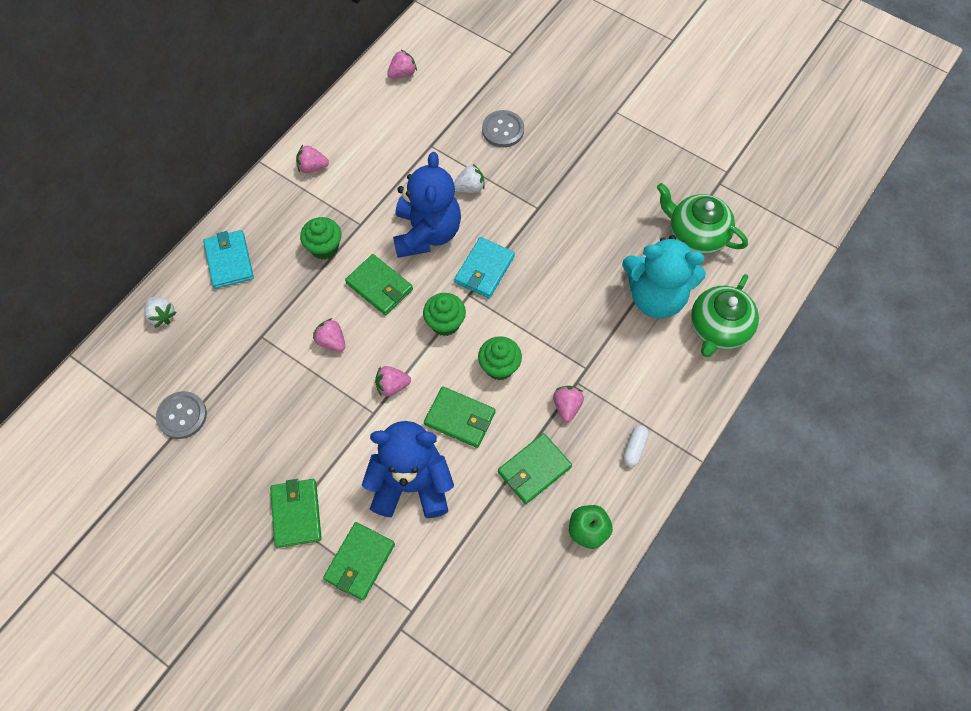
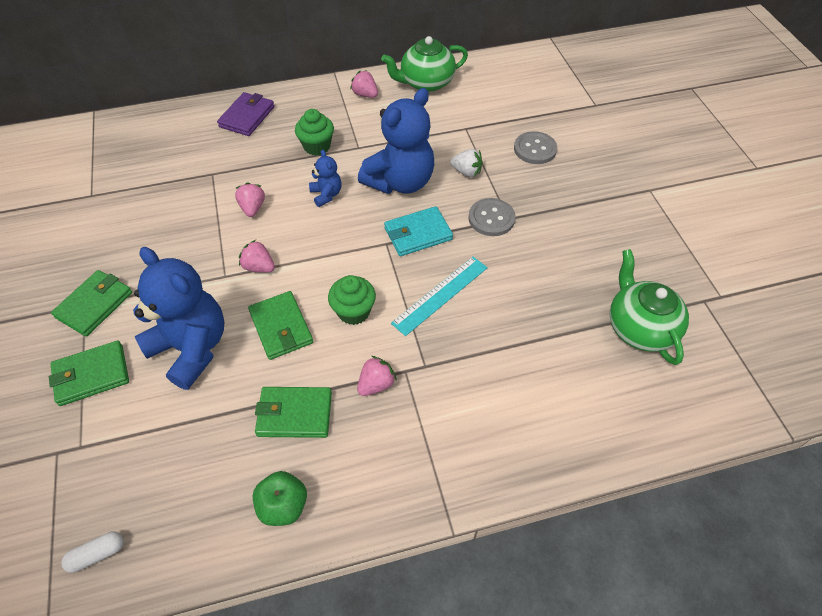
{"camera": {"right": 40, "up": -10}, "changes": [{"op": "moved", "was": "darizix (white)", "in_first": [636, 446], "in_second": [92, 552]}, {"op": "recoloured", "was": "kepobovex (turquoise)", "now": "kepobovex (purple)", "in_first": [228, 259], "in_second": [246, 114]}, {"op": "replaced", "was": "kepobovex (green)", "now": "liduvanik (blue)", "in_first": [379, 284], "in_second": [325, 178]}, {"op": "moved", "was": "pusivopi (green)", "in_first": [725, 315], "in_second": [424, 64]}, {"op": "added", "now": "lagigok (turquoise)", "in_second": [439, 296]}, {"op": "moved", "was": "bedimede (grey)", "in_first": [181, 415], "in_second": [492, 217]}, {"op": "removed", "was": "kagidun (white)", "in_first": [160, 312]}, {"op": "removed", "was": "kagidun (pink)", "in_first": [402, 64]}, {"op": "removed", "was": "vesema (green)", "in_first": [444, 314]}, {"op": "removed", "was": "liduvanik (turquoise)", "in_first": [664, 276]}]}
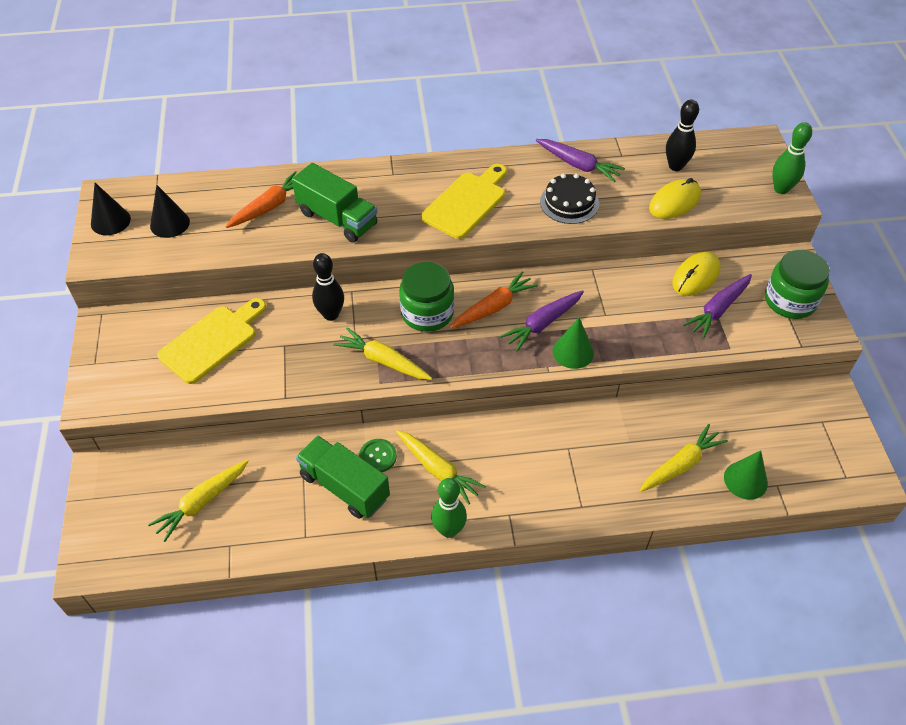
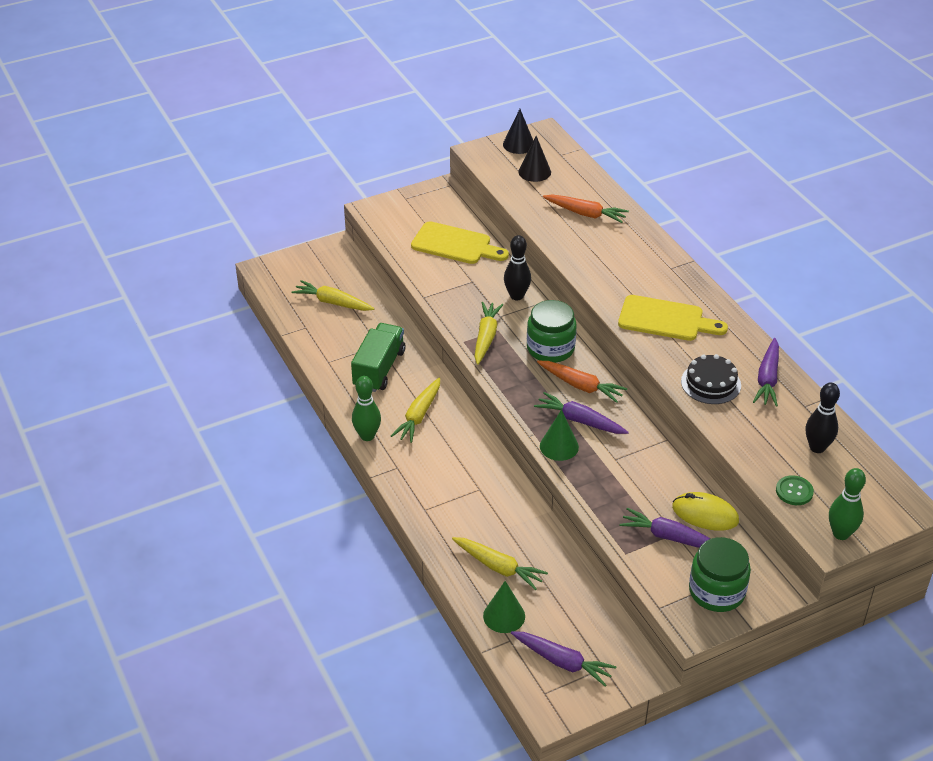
{"camera": {"right": 70, "up": -10}, "changes": [{"op": "added", "now": "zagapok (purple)", "in_second": [564, 659]}, {"op": "moved", "was": "bedimede (green)", "in_first": [378, 455], "in_second": [795, 490]}, {"op": "removed", "was": "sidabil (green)", "in_first": [334, 203]}, {"op": "removed", "was": "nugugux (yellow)", "in_first": [675, 198]}]}
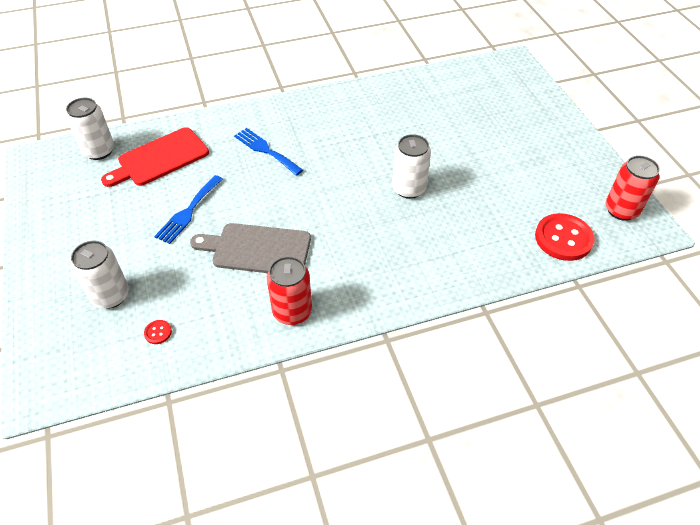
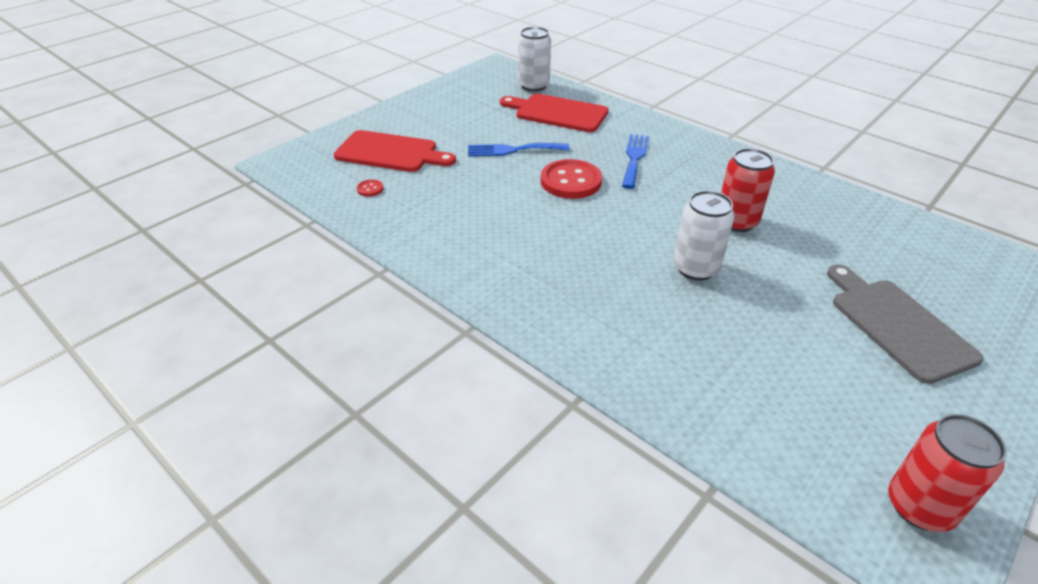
{"camera": {"right": 60, "up": -10}, "changes": [{"op": "replaced", "was": "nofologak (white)", "now": "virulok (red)", "in_first": [100, 275], "in_second": [395, 151]}, {"op": "moved", "was": "bedimede (red)", "in_first": [565, 237], "in_second": [571, 179]}, {"op": "moved", "was": "nofologak (red)", "in_first": [289, 290], "in_second": [748, 190]}, {"op": "moved", "was": "virulok (grey)", "in_first": [250, 248], "in_second": [905, 324]}]}
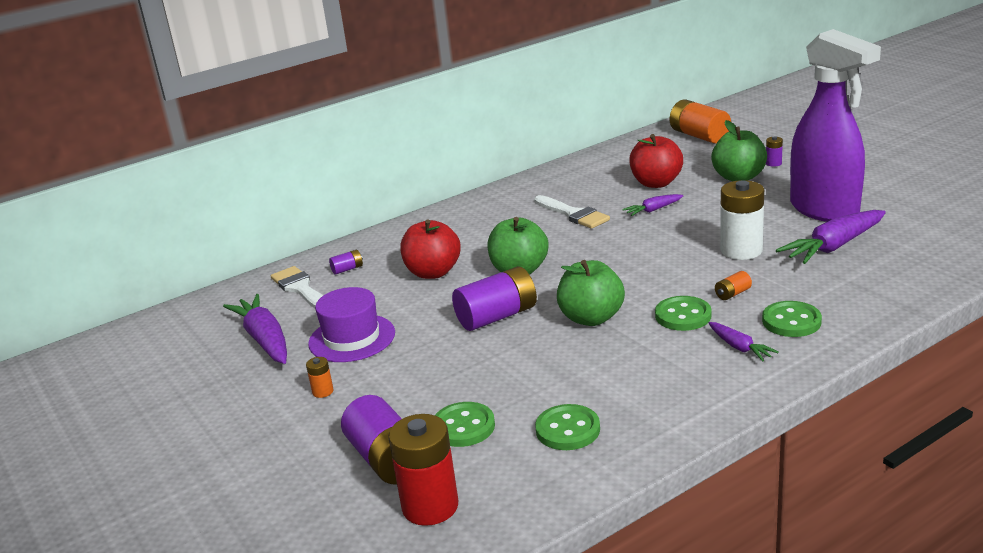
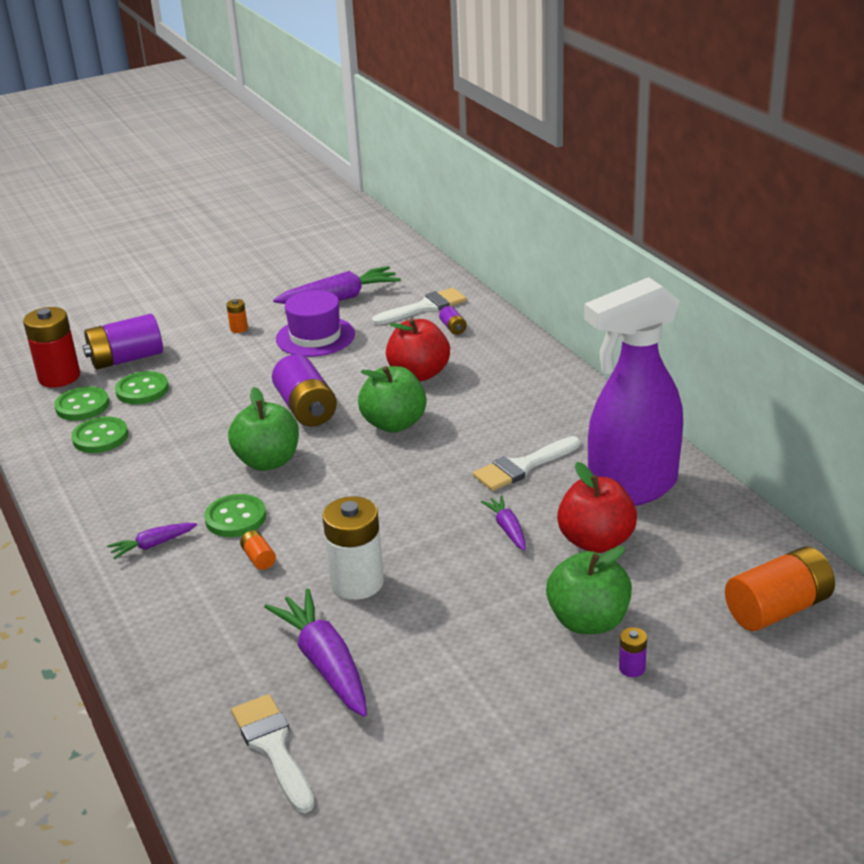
{"camera": {"right": 95, "up": 5}, "changes": [{"op": "moved", "was": "bedimede (green)", "in_first": [792, 319], "in_second": [81, 403]}, {"op": "added", "now": "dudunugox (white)", "in_second": [273, 753]}, {"op": "moved", "was": "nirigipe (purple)", "in_first": [835, 125], "in_second": [633, 391]}]}
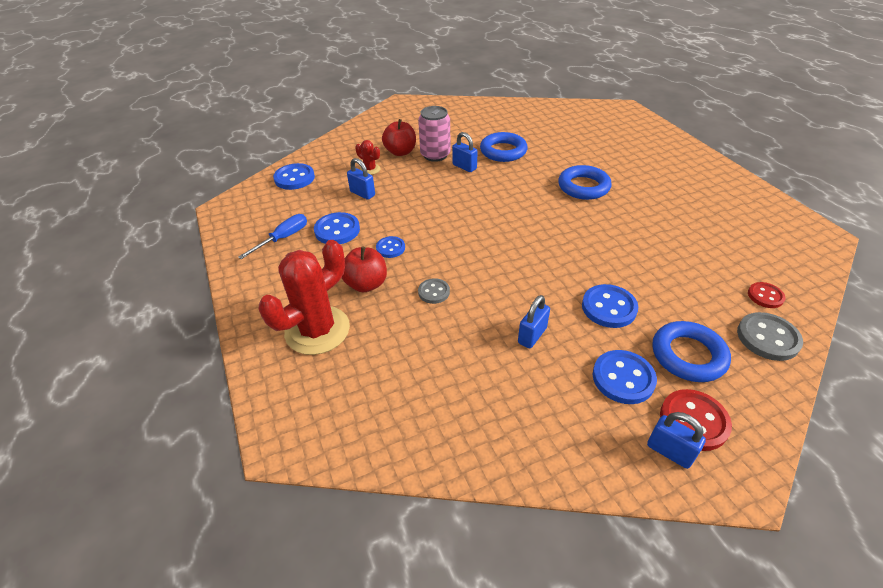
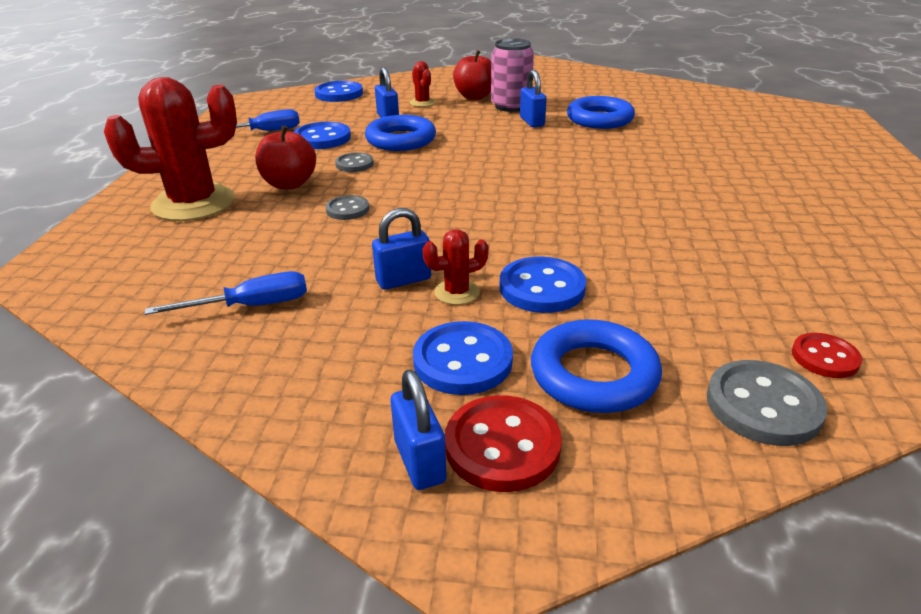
{"camera": {"right": 30, "up": -10}, "changes": [{"op": "added", "now": "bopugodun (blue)", "in_second": [226, 293]}, {"op": "recoloured", "was": "bedimede (blue)", "now": "bedimede (grey)", "in_first": [390, 247], "in_second": [354, 162]}, {"op": "moved", "was": "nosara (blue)", "in_first": [585, 182], "in_second": [400, 133]}, {"op": "added", "now": "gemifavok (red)", "in_second": [455, 267]}]}
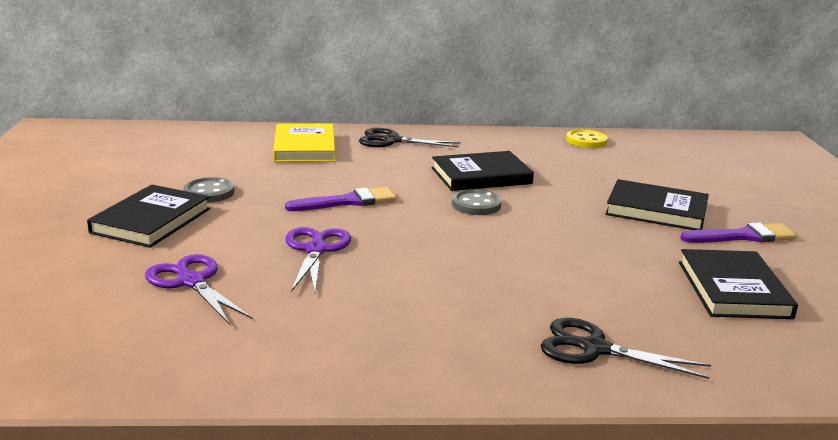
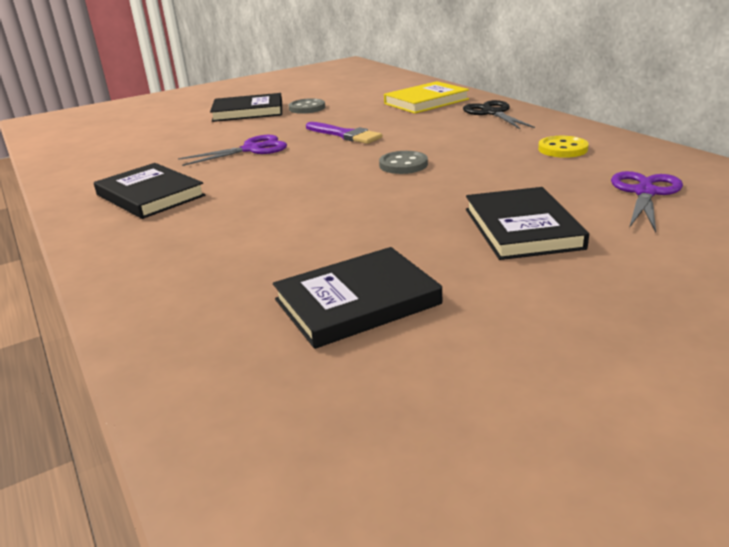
{"camera": {"right": 65, "up": 5}, "changes": [{"op": "moved", "was": "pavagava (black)", "in_first": [483, 171], "in_second": [150, 191]}, {"op": "moved", "was": "bedimede (yellow)", "in_first": [587, 138], "in_second": [563, 147]}, {"op": "moved", "was": "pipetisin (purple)", "in_first": [198, 289], "in_second": [647, 201]}, {"op": "removed", "was": "pipetisin (black)", "in_first": [626, 348]}, {"op": "removed", "was": "dudunugox (purple)", "in_first": [738, 232]}]}
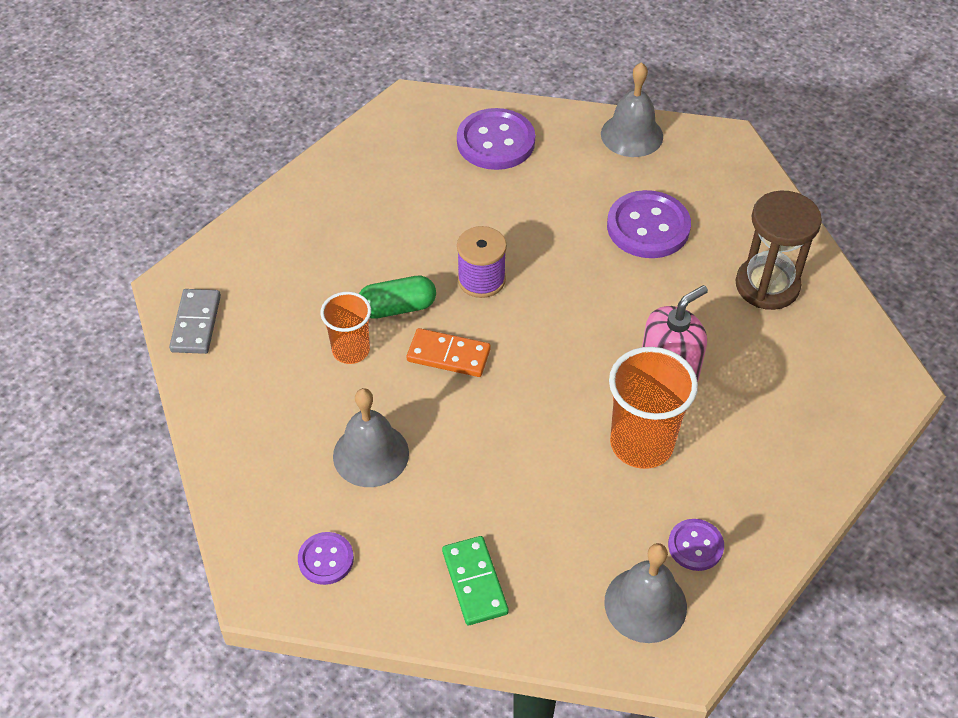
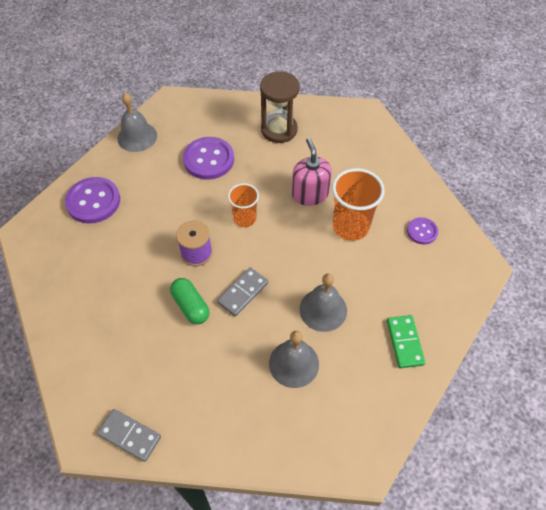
{"camera": {"right": -65, "up": 5}, "changes": [{"op": "turned", "was": "darizix (green)", "in_first": [397, 297], "in_second": [189, 301], "clockwise": -45}, {"op": "recoloured", "was": "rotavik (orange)", "now": "rotavik (grey)", "in_first": [449, 352], "in_second": [242, 292]}, {"op": "moved", "was": "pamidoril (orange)", "in_first": [345, 328], "in_second": [243, 205]}, {"op": "moved", "was": "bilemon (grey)", "in_first": [645, 593], "in_second": [323, 302]}, {"op": "turned", "was": "rotavik (green)", "in_first": [475, 580], "in_second": [406, 341], "clockwise": 75}, {"op": "removed", "was": "bedimede (purple)", "in_first": [326, 558]}]}
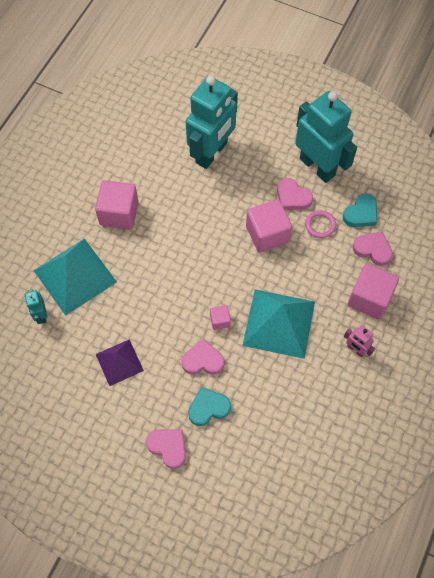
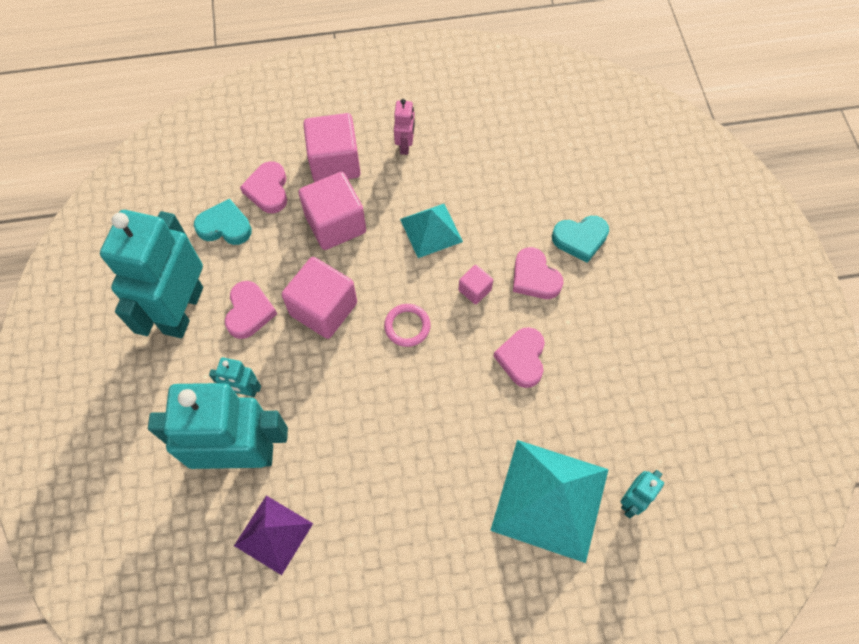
{"camera": {"right": -125, "up": 0}, "changes": [{"op": "added", "now": "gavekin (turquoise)", "in_second": [235, 377]}, {"op": "moved", "was": "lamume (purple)", "in_first": [120, 362], "in_second": [273, 535]}, {"op": "moved", "was": "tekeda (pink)", "in_first": [117, 204], "in_second": [332, 211]}, {"op": "moved", "was": "nosara (pink)", "in_first": [320, 224], "in_second": [407, 325]}, {"op": "resized", "was": "lamume (turquoise)", "in_first": [278, 324], "in_second": [431, 231], "ratio": 0.58}, {"op": "moved", "was": "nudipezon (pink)", "in_first": [166, 449], "in_second": [519, 357]}, {"op": "turned", "was": "nudipezon (turquoise)", "in_first": [209, 406], "in_second": [580, 239], "clockwise": -45}]}
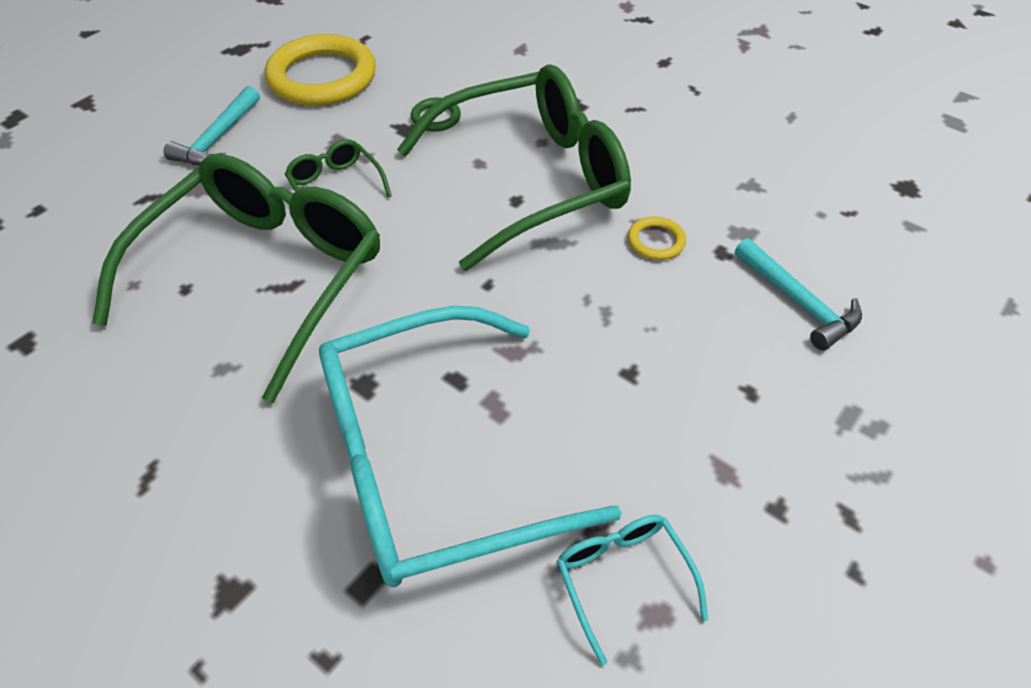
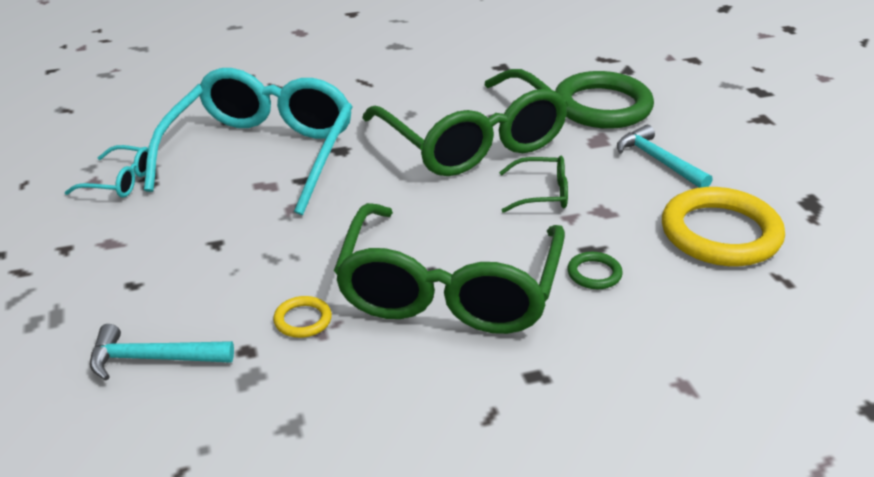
{"camera": {"right": 125, "up": -15}, "changes": [{"op": "added", "now": "nosara (green)", "in_second": [604, 100]}]}
